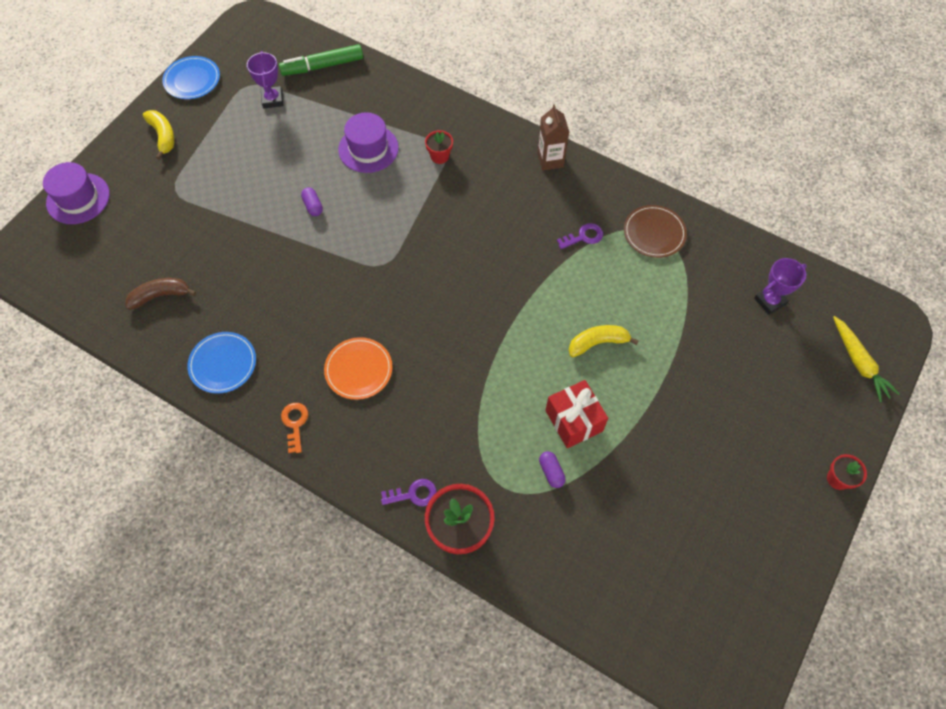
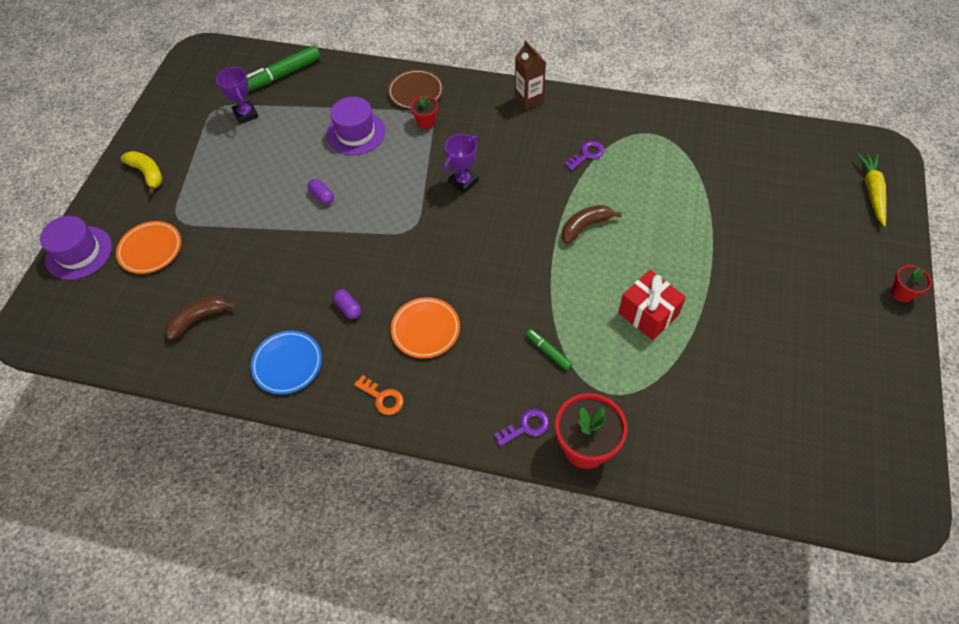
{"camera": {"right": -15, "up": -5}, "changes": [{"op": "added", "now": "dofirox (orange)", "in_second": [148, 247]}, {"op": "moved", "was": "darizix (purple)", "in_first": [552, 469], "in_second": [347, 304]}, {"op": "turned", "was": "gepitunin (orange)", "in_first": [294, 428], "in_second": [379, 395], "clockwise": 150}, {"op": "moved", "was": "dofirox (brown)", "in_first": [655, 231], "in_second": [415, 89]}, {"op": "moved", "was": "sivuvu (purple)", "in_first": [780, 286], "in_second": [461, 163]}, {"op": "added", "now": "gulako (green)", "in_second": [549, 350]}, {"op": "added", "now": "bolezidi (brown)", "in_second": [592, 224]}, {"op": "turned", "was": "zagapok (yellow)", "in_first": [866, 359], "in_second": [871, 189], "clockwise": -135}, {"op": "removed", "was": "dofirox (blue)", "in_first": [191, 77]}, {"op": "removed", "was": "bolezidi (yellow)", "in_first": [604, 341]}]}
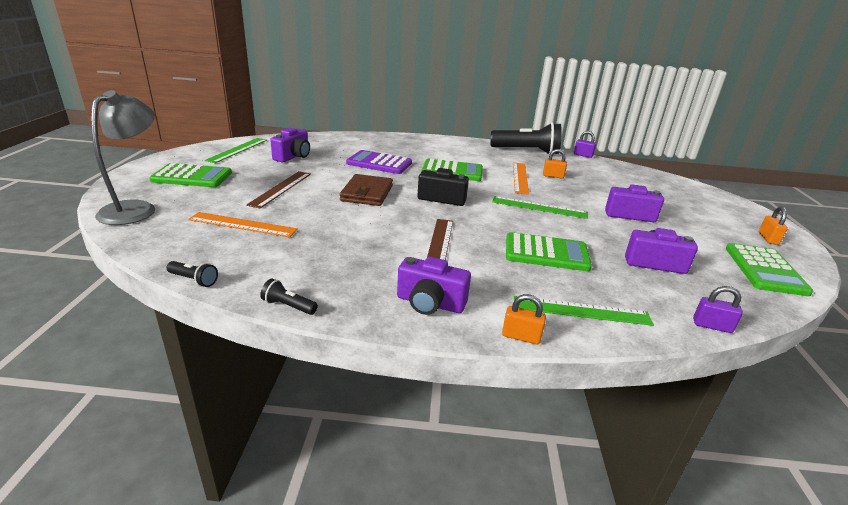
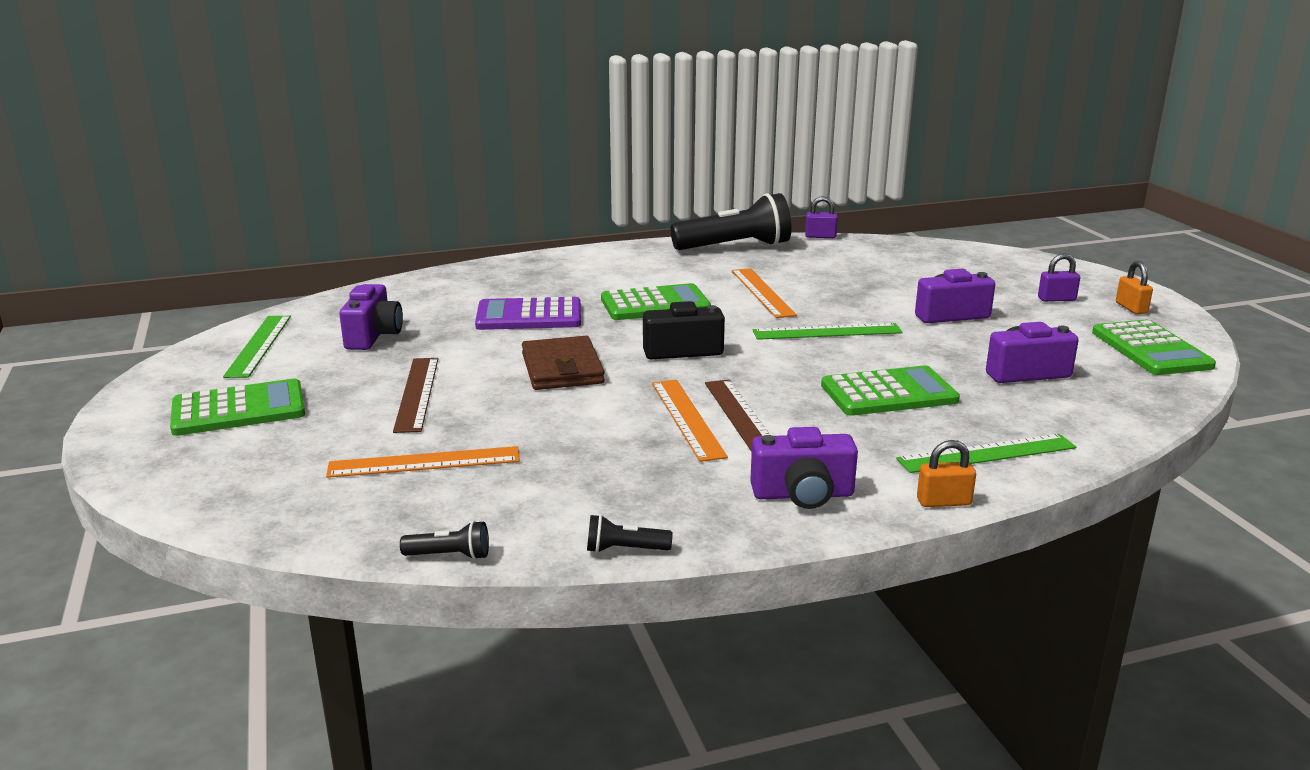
{"camera": {"right": -20, "up": -5}, "changes": [{"op": "added", "now": "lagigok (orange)", "in_second": [690, 421]}, {"op": "moved", "was": "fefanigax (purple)", "in_first": [718, 309], "in_second": [1059, 277]}, {"op": "removed", "was": "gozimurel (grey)", "in_first": [123, 157]}, {"op": "removed", "was": "fefanigax (orange)", "in_first": [555, 164]}]}
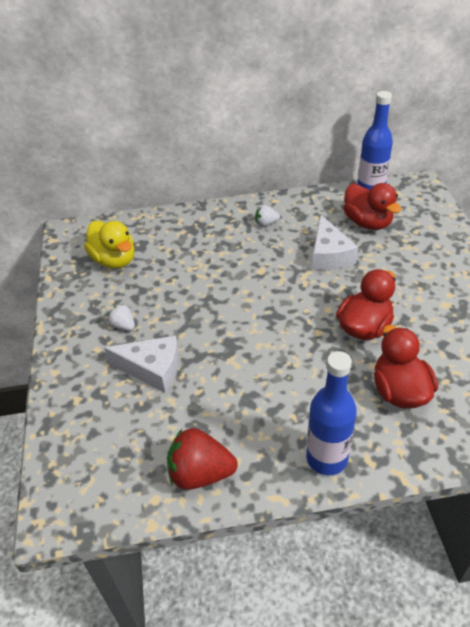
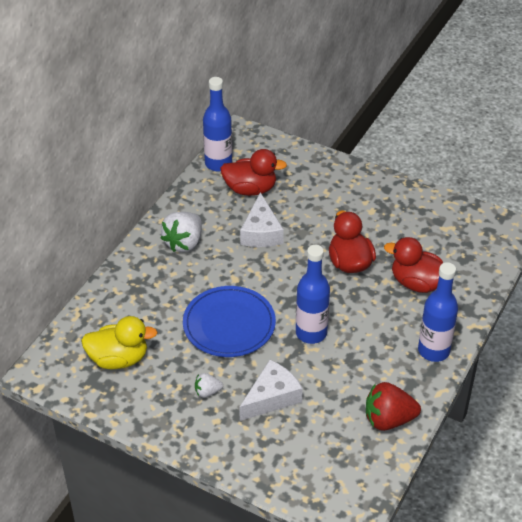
{"camera": {"right": -55, "up": 0}, "changes": [{"op": "resized", "was": "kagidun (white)", "in_first": [267, 216], "in_second": [181, 232], "ratio": 1.9}, {"op": "added", "now": "dofirox (blue)", "in_second": [229, 321]}, {"op": "turned", "was": "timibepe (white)", "in_first": [335, 242], "in_second": [262, 219], "clockwise": 60}, {"op": "added", "now": "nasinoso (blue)", "in_second": [313, 294]}, {"op": "turned", "was": "kagidun (red)", "in_first": [202, 459], "in_second": [393, 406], "clockwise": 45}]}
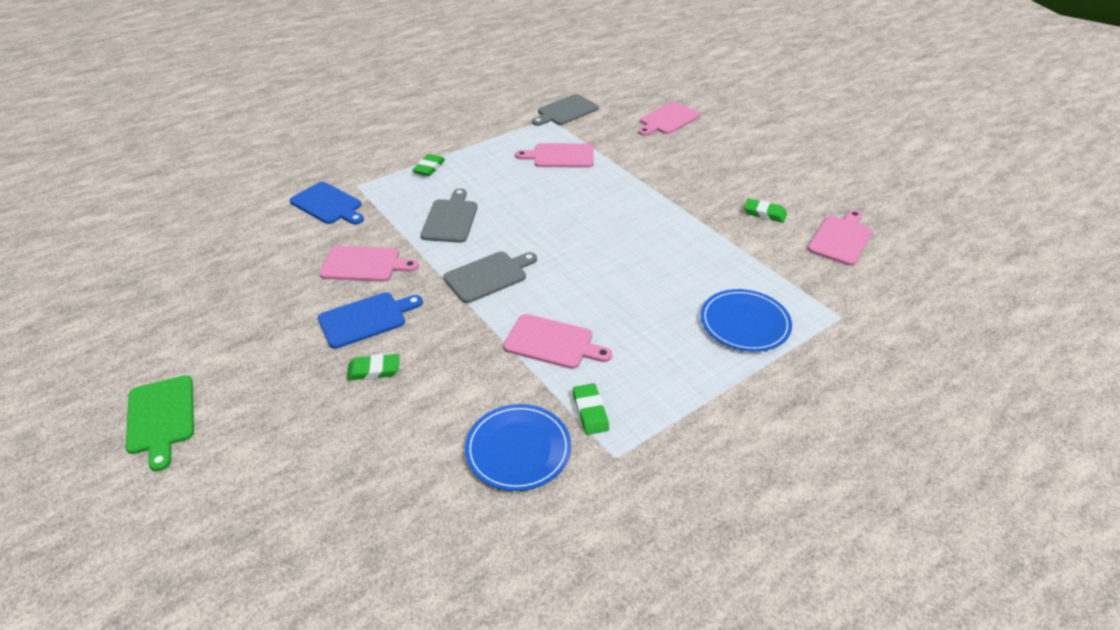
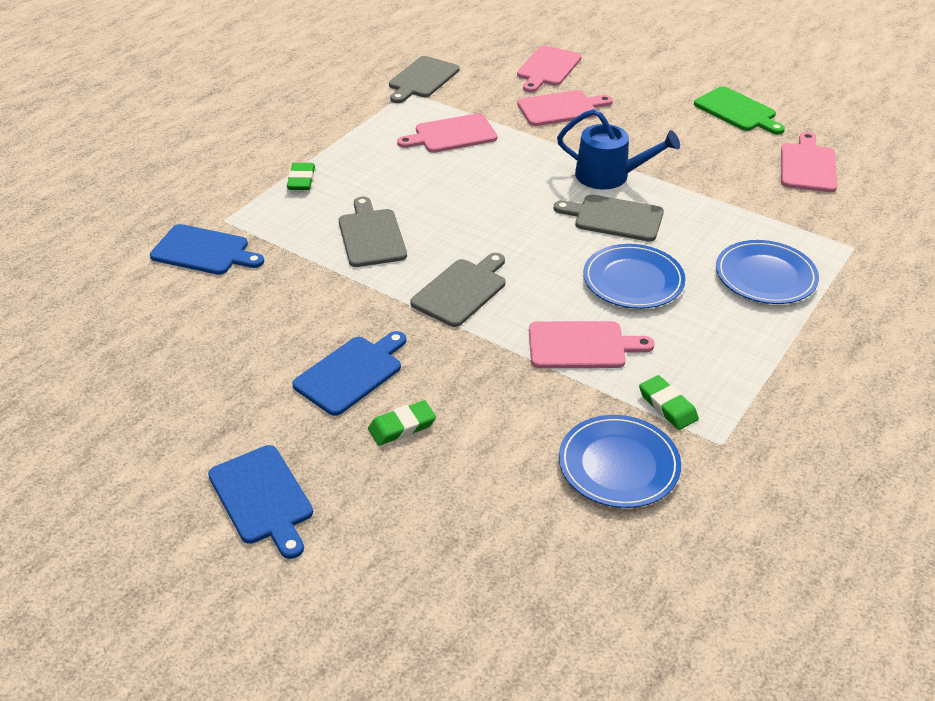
{"camera": {"right": -20, "up": 0}, "changes": [{"op": "added", "now": "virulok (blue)", "in_second": [260, 502]}, {"op": "moved", "was": "virulok (pink)", "in_first": [369, 264], "in_second": [565, 108]}, {"op": "added", "now": "virulok (grey)", "in_second": [609, 217]}, {"op": "added", "now": "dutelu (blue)", "in_second": [618, 149]}, {"op": "added", "now": "dofirox (blue)", "in_second": [634, 276]}, {"op": "moved", "was": "virulok (green)", "in_first": [160, 423], "in_second": [739, 110]}, {"op": "removed", "was": "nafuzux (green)", "in_first": [765, 210]}]}
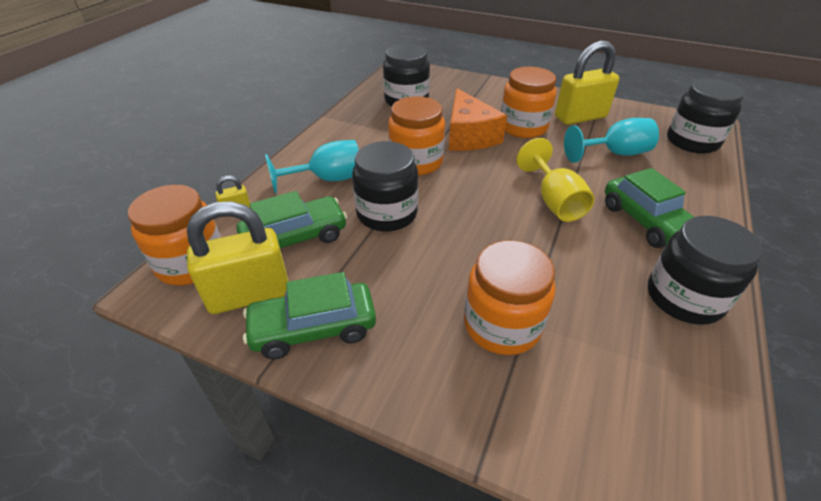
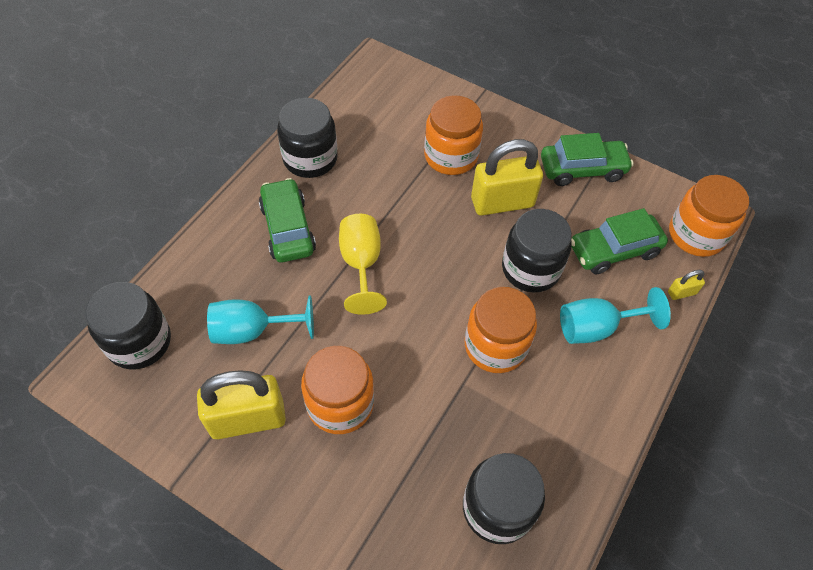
{"camera": {"right": -175, "up": 15}, "changes": [{"op": "moved", "was": "fefanigax (yellow)", "in_first": [238, 257], "in_second": [507, 177]}, {"op": "removed", "was": "timibepe (orange)", "in_first": [478, 119]}]}
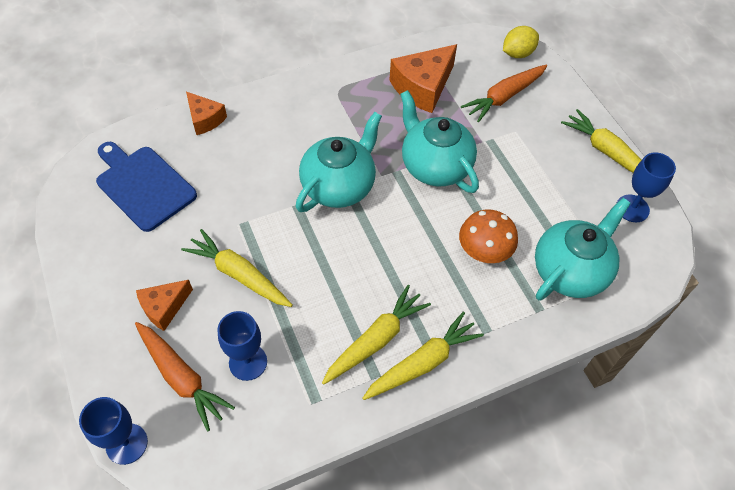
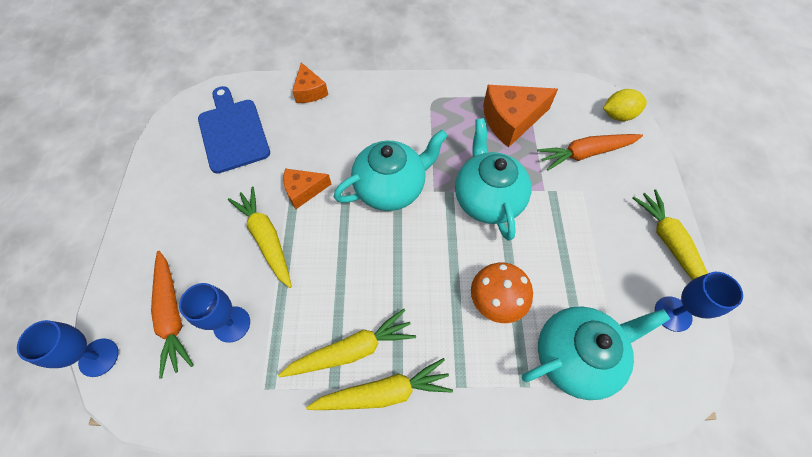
{"camera": {"right": 25, "up": 5}, "changes": [{"op": "moved", "was": "timibepe (orange)", "in_first": [164, 305], "in_second": [307, 189]}]}
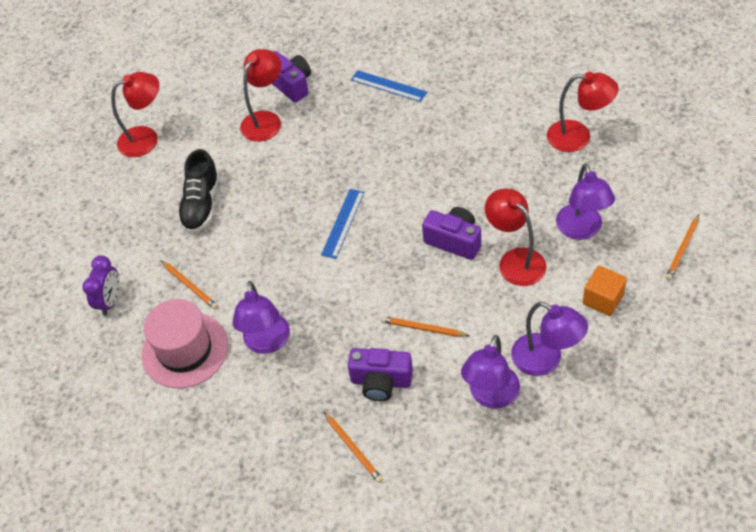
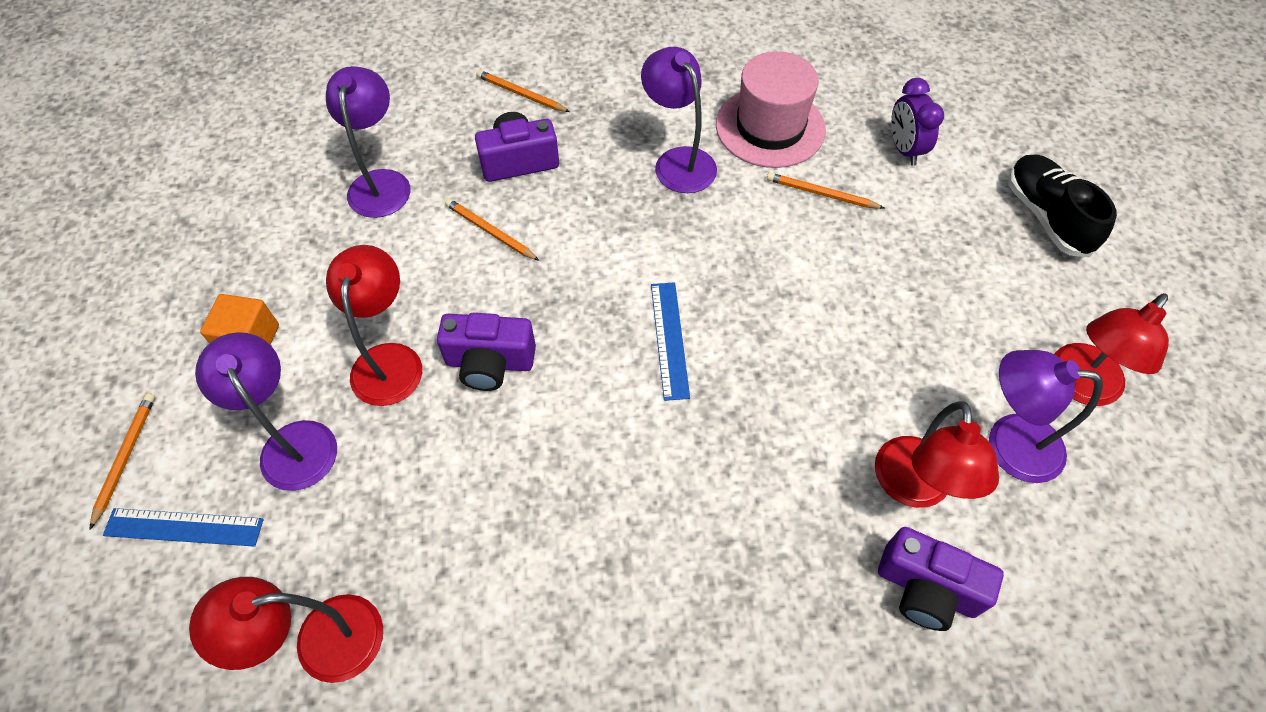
{"camera": {"right": 150, "up": 5}, "changes": [{"op": "moved", "was": "lagigok (blue)", "in_first": [389, 86], "in_second": [183, 527]}, {"op": "turned", "was": "gozimurel (red)", "in_first": [515, 237], "in_second": [374, 325], "clockwise": -120}, {"op": "turned", "was": "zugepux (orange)", "in_first": [425, 326], "in_second": [492, 230], "clockwise": -135}, {"op": "moved", "was": "gozimurel (purple)", "in_first": [549, 339], "in_second": [1046, 416]}, {"op": "moved", "was": "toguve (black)", "in_first": [198, 191], "in_second": [1062, 205]}]}
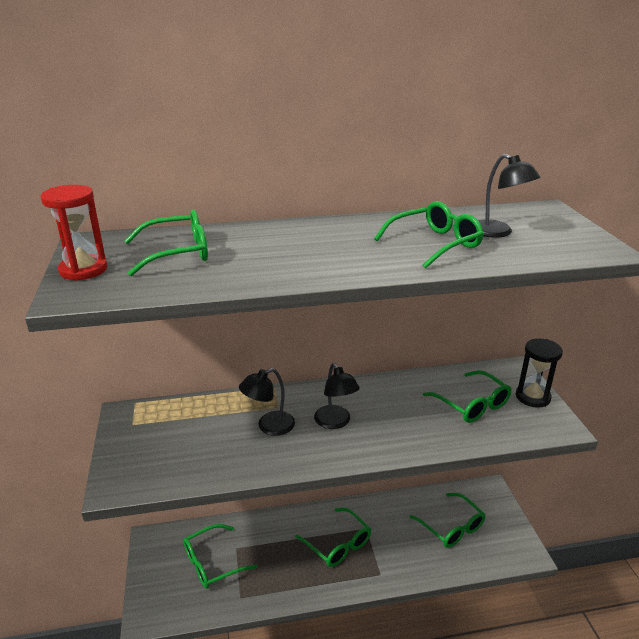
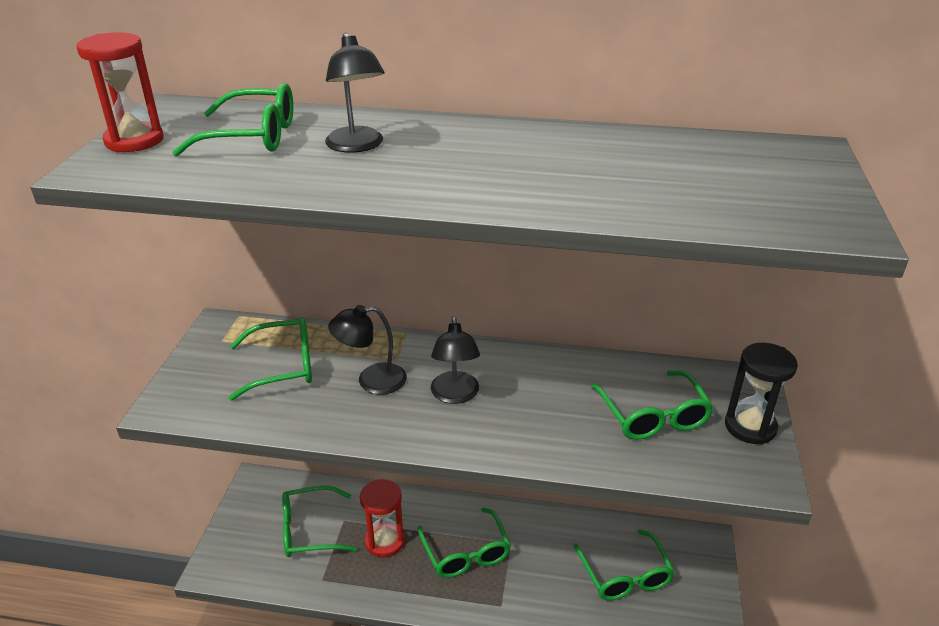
{"camera": {"right": 20, "up": 5}, "changes": [{"op": "moved", "was": "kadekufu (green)", "in_first": [429, 235], "in_second": [270, 359]}, {"op": "moved", "was": "gozimurel (black)", "in_first": [509, 196], "in_second": [354, 93]}, {"op": "added", "now": "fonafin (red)", "in_second": [382, 518]}]}
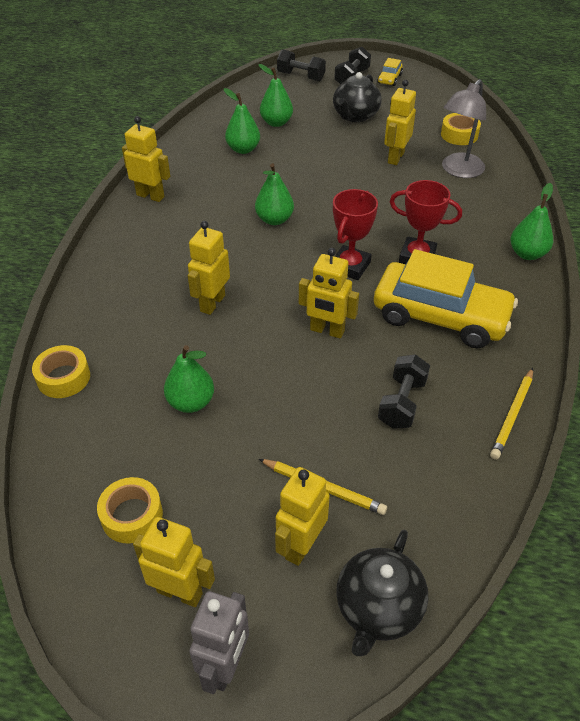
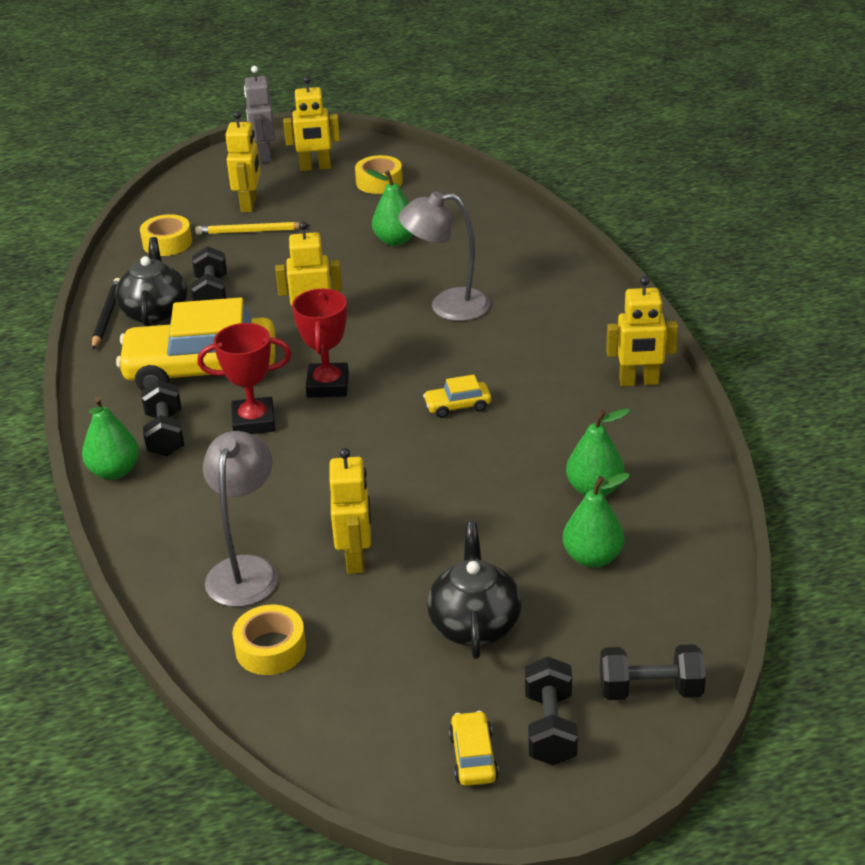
{"camera": {"right": 155, "up": -10}, "changes": [{"op": "recoloured", "was": "zugepux (yellow)", "now": "zugepux (black)", "in_first": [511, 414], "in_second": [106, 314]}, {"op": "moved", "was": "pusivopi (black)", "in_first": [382, 593], "in_second": [151, 281]}, {"op": "moved", "was": "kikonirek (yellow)", "in_first": [61, 371], "in_second": [166, 235]}, {"op": "added", "now": "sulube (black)", "in_second": [162, 418]}, {"op": "replaced", "was": "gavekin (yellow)", "now": "gozimurel (grey)", "in_first": [209, 268], "in_second": [444, 256]}, {"op": "replaced", "was": "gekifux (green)", "now": "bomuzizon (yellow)", "in_first": [274, 194], "in_second": [457, 396]}]}
